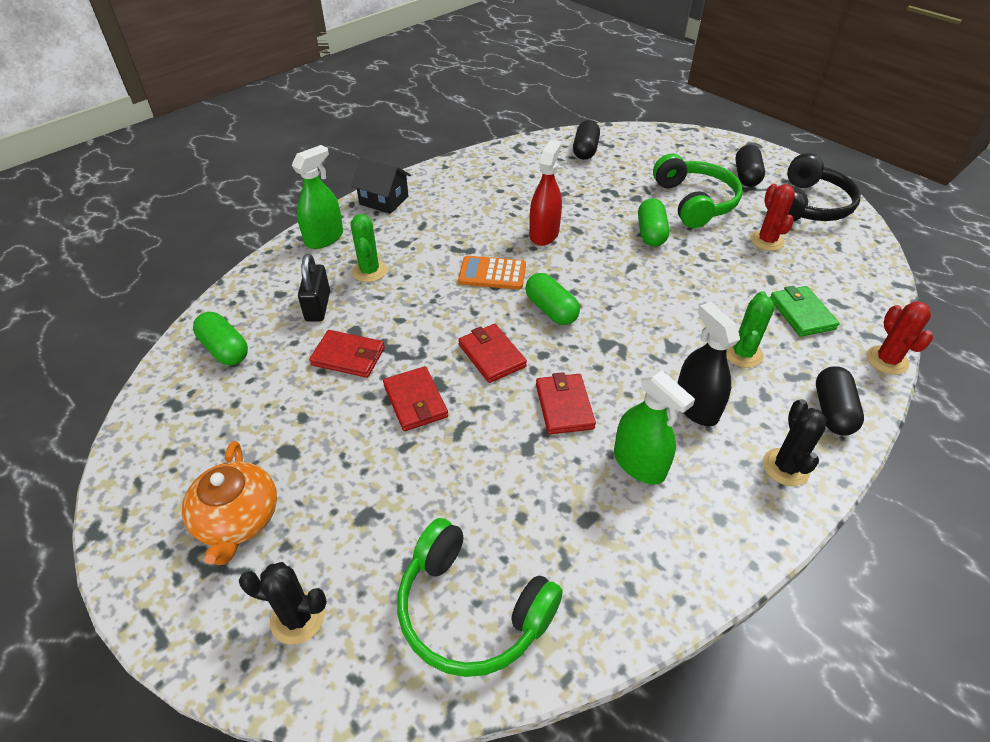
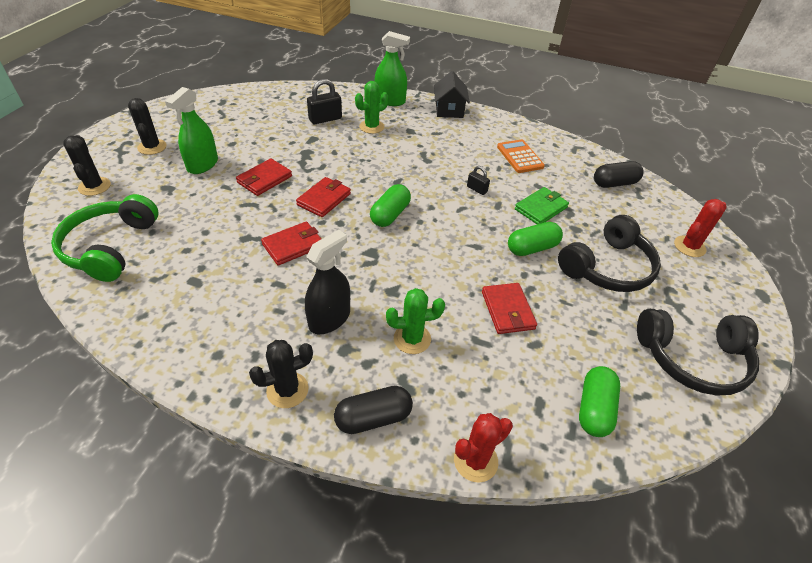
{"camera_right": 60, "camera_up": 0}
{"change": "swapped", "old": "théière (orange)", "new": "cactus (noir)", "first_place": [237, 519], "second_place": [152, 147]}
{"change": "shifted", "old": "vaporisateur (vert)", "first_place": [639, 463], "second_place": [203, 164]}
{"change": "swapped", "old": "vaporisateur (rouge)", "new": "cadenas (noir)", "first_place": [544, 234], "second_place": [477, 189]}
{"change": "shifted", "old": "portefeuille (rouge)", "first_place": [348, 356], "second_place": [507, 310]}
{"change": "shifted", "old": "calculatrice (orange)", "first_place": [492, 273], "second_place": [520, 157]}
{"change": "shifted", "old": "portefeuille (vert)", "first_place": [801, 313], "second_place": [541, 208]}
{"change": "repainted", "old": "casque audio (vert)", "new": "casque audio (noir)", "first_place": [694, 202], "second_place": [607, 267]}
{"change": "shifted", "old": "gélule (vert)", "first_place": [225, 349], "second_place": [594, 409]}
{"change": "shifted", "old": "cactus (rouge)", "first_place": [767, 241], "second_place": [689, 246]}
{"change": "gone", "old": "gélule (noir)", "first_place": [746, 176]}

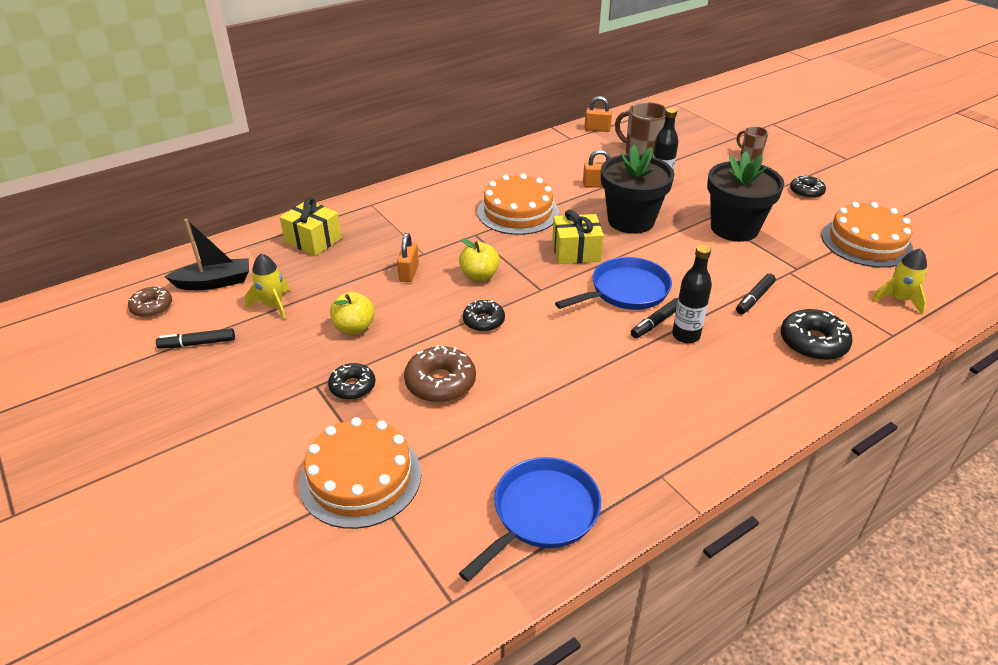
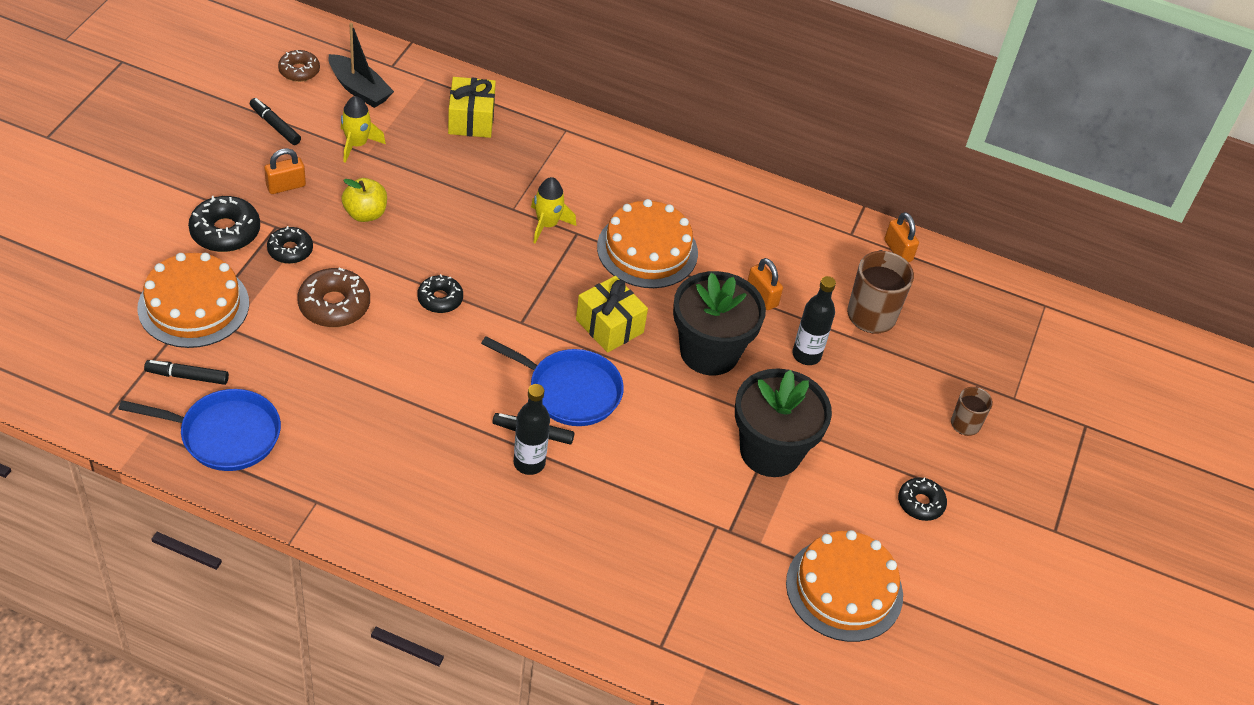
{"camera_right": 50, "camera_up": 10}
{"change": "shifted", "old": "feutre (noir)", "first_place": [754, 298], "second_place": [187, 376]}
{"change": "shifted", "old": "beignet (noir)", "first_place": [813, 343], "second_place": [225, 232]}
{"change": "shifted", "old": "cadenas (orange)", "first_place": [409, 273], "second_place": [286, 186]}
{"change": "shifted", "old": "fusée (jaune)", "first_place": [898, 300], "second_place": [547, 225]}
{"change": "gone", "old": "pomme (jaune)", "first_place": [479, 276]}

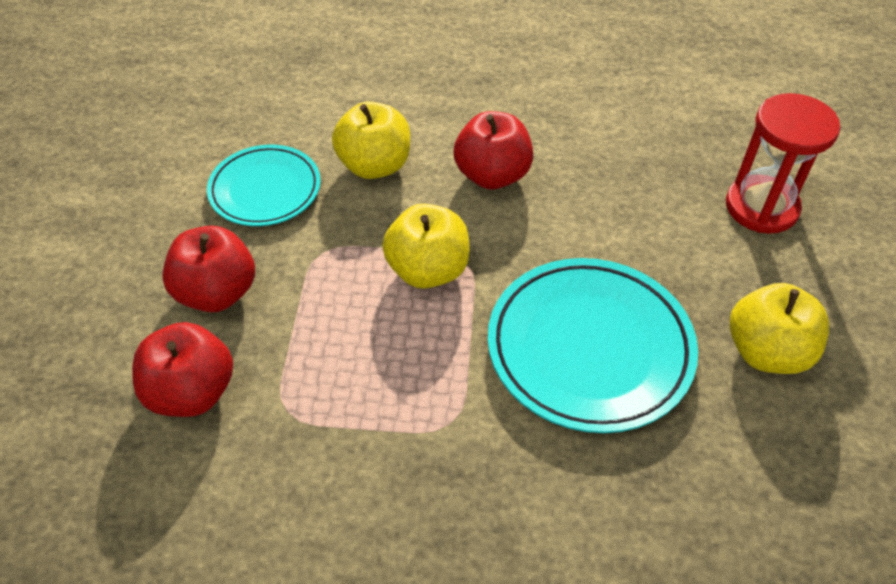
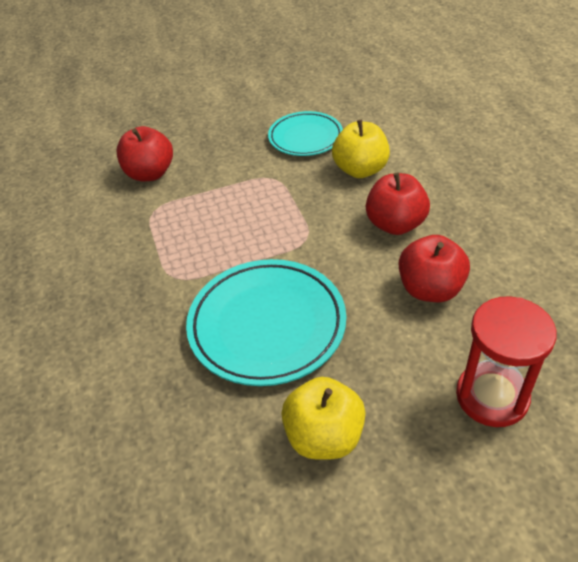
{"camera_right": 70, "camera_up": -5}
{"change": "shifted", "old": "pomme (rouge)", "first_place": [217, 293], "second_place": [430, 289]}
{"change": "gone", "old": "pomme (jaune)", "first_place": [428, 270]}

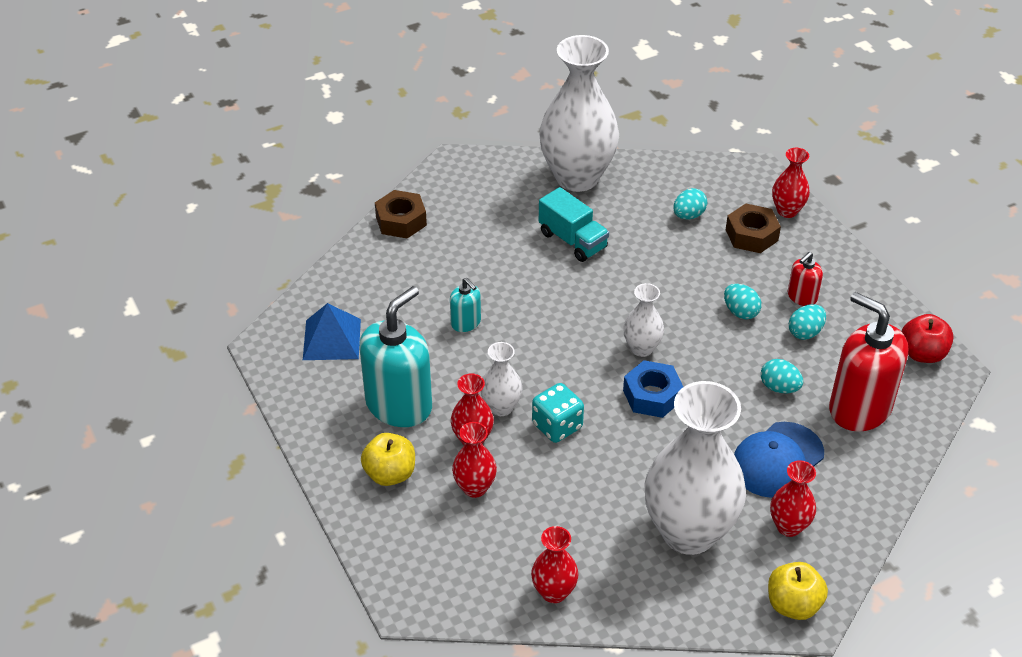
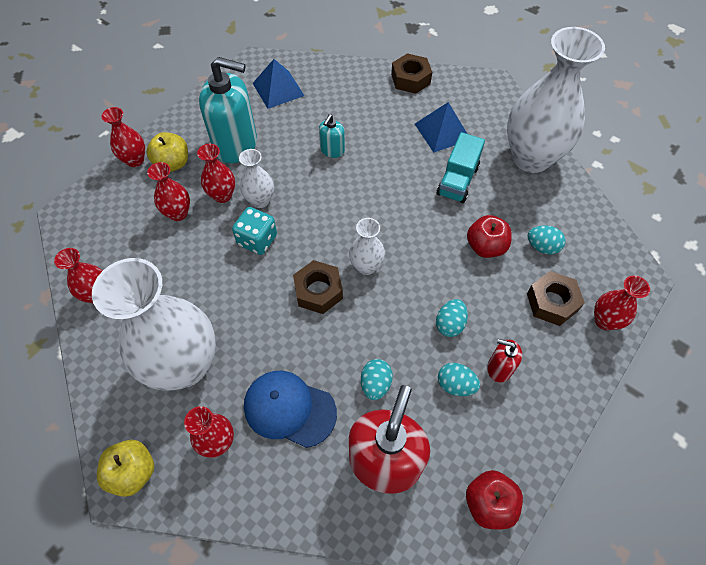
{"camera_right": 65, "camera_up": 15}
{"change": "new", "new": "vase (rouge)", "second_place": [135, 160]}
{"change": "repainted", "old": "écrou (bleu)", "new": "écrou (marron)", "first_place": [652, 395], "second_place": [318, 291]}
{"change": "new", "new": "pyramide (bleu)", "second_place": [442, 131]}
{"change": "new", "new": "pomme (rouge)", "second_place": [485, 247]}

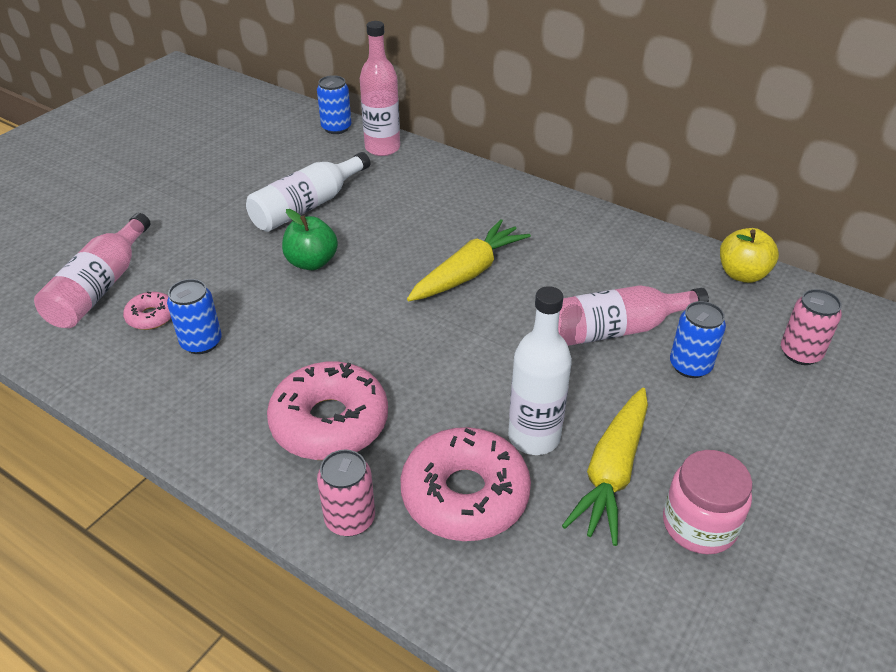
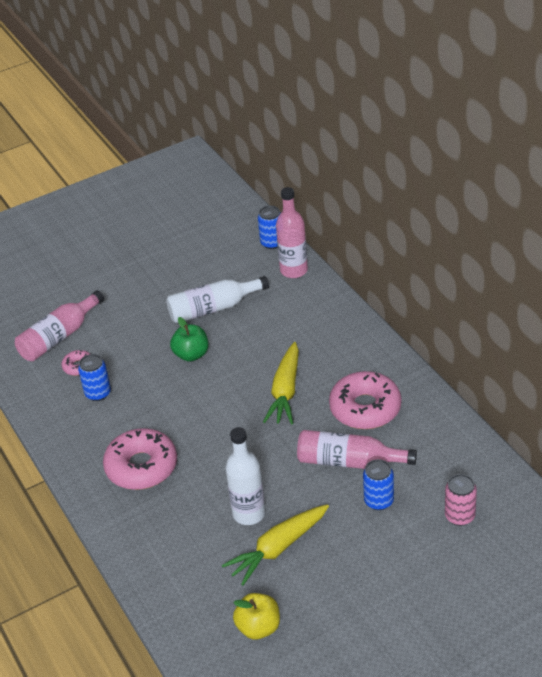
{"camera_right": 30, "camera_up": 0}
{"change": "shifted", "old": "pomme (jaune)", "first_place": [742, 274], "second_place": [258, 627]}
{"change": "rotated", "old": "carotte (jaune)", "first_place": [468, 272], "second_place": [285, 391], "degrees": 120}
{"change": "shifted", "old": "beignet (rose)", "first_place": [465, 495], "second_place": [365, 408]}
{"change": "gone", "old": "canette (rose)", "first_place": [350, 519]}
{"change": "gone", "old": "bocal (rose)", "first_place": [699, 524]}

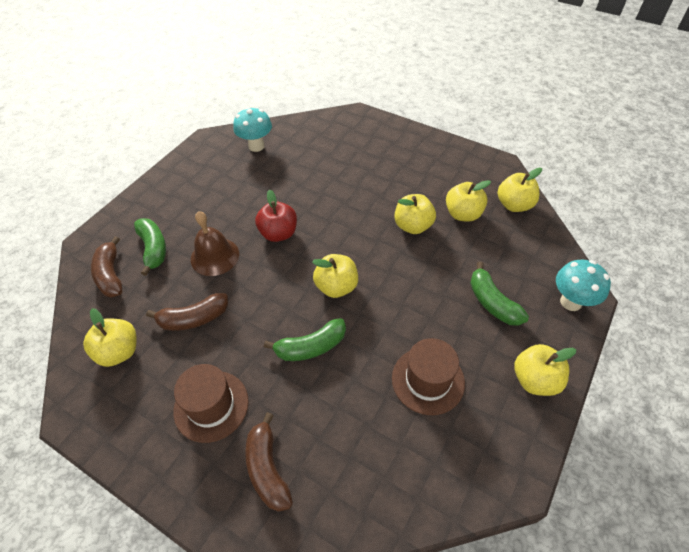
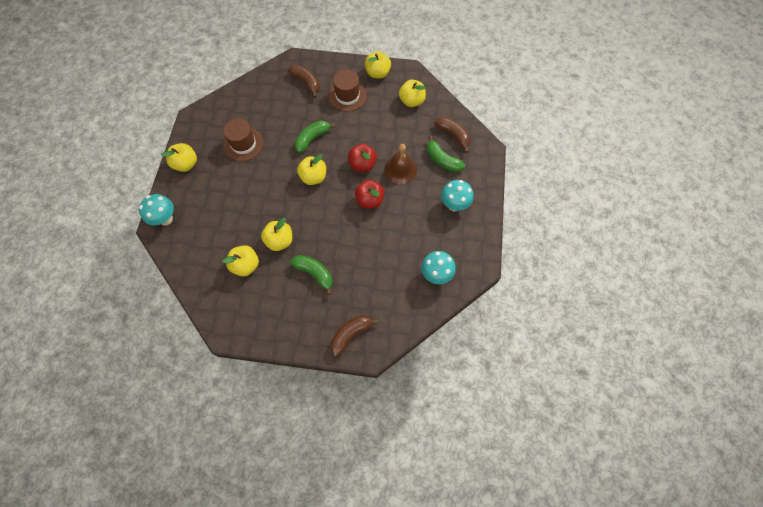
{"camera_right": 155, "camera_up": 15}
{"change": "shifted", "old": "banane (vert)", "first_place": [492, 302], "second_place": [314, 273]}
{"change": "shifted", "old": "banane (marron)", "first_place": [194, 318], "second_place": [351, 334]}
{"change": "new", "new": "pomme (rouge)", "second_place": [362, 164]}
{"change": "shifted", "old": "pomme (jaune)", "first_place": [514, 205], "second_place": [377, 73]}
{"change": "new", "new": "champignon (turquoise)", "second_place": [454, 205]}

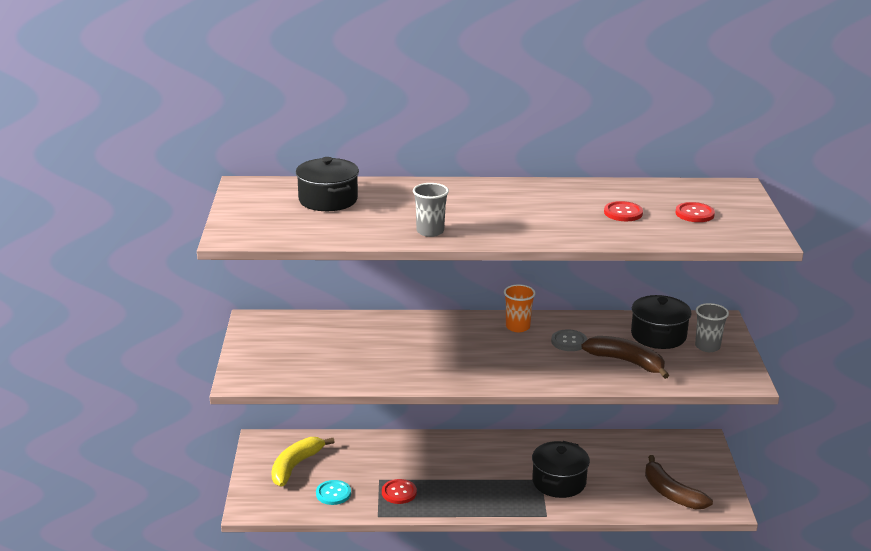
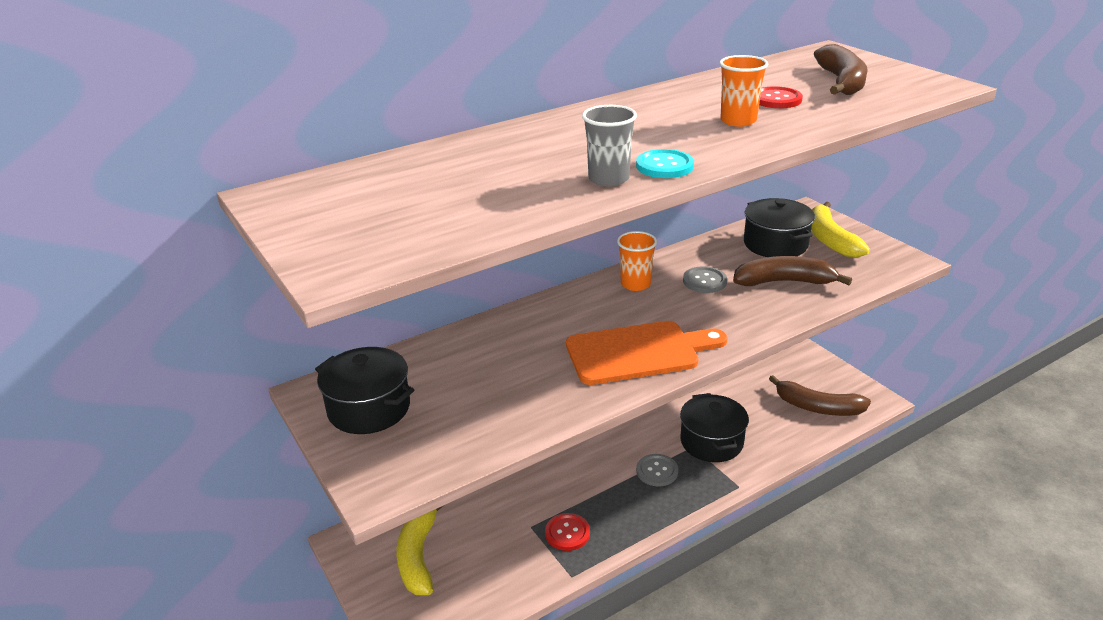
{"camera_right": -30, "camera_up": 5}
{"change": "shifted", "old": "marmite (noir)", "first_place": [328, 200], "second_place": [369, 408]}
{"change": "new", "new": "planche à découper (orange)", "second_place": [638, 352]}
{"change": "shifted", "old": "bouton (turquoise)", "first_place": [333, 493], "second_place": [664, 166]}
{"change": "new", "new": "bouton (gris)", "second_place": [657, 471]}
{"change": "new", "new": "gobelet (orange)", "second_place": [738, 121]}
{"change": "swapped", "old": "gobelet (gris)", "new": "banane (jaune)", "first_place": [707, 346], "second_place": [830, 239]}
{"change": "swapped", "old": "bouton (rouge)", "new": "banane (marron)", "first_place": [694, 214], "second_place": [841, 82]}

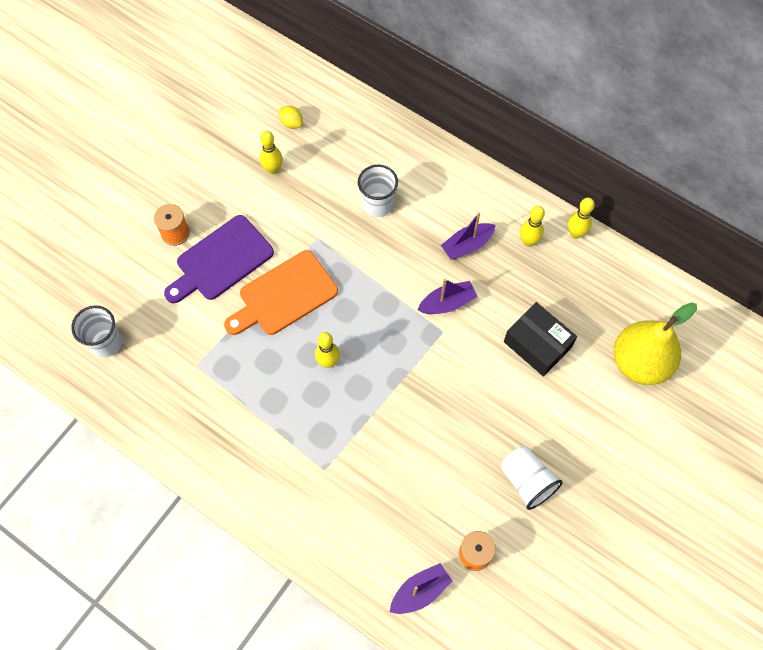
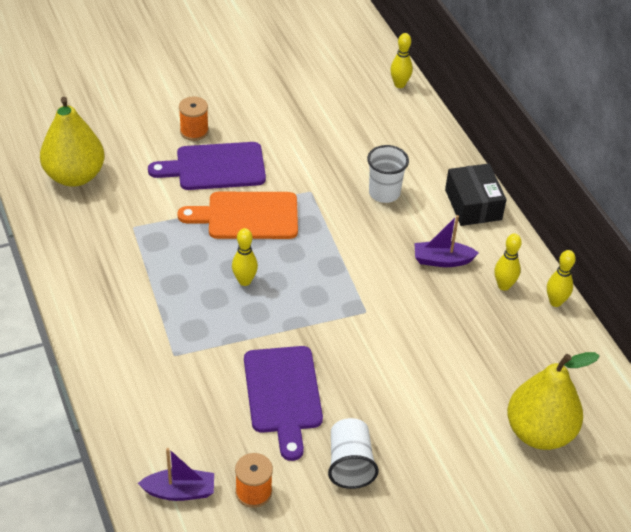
{"camera_right": 30, "camera_up": -20}
{"change": "swapped", "old": "gobelet (blanc)", "new": "poire (jaune)", "first_place": [106, 343], "second_place": [74, 176]}
{"change": "new", "new": "planche à découper (violet)", "second_place": [283, 394]}
{"change": "shifted", "old": "quille (jaune)", "first_place": [273, 169], "second_place": [399, 84]}
{"change": "shifted", "old": "boîte (noir)", "first_place": [537, 344], "second_place": [473, 204]}
{"change": "gone", "old": "citron (jaune)", "first_place": [291, 123]}
{"change": "gone", "old": "bateau (violet)", "first_place": [447, 303]}

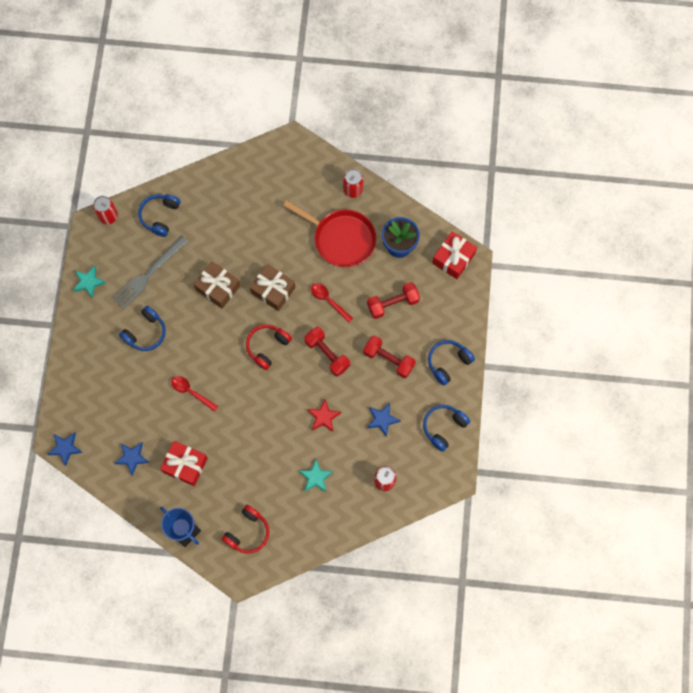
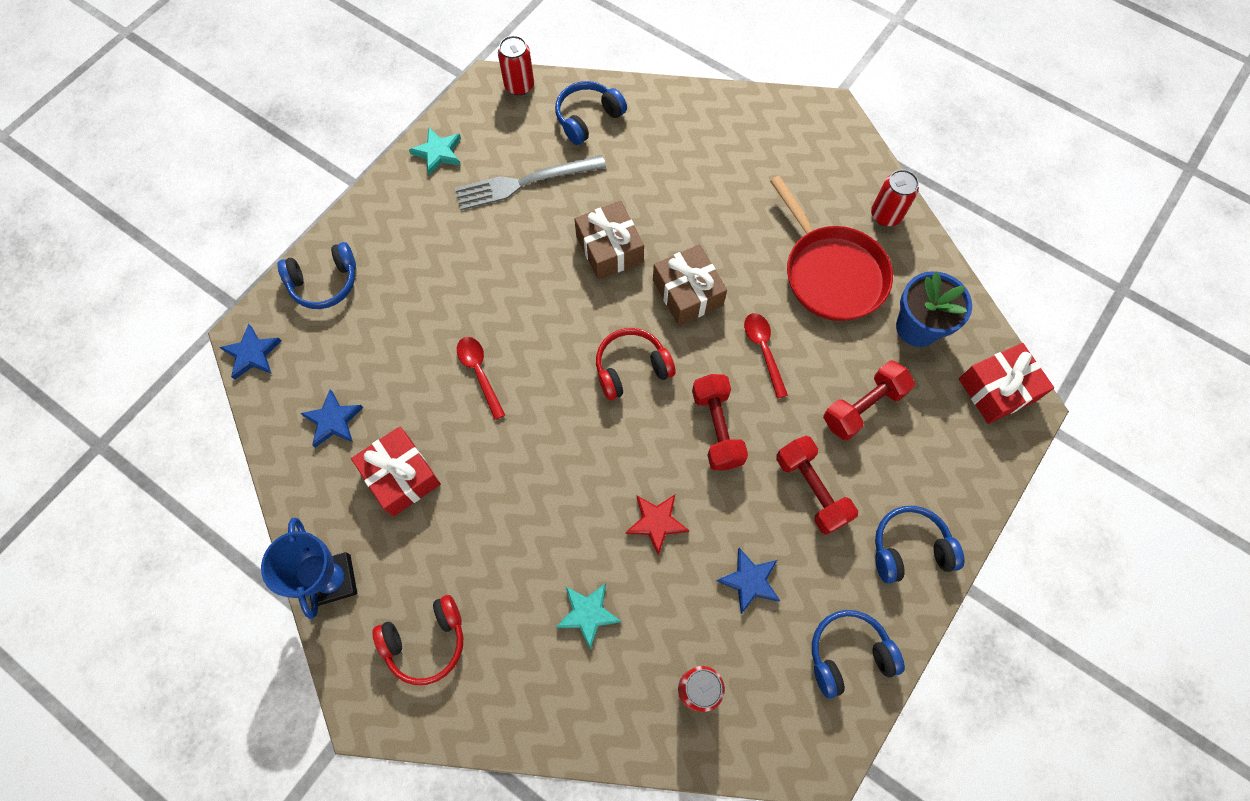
{"camera_right": 30, "camera_up": -5}
{"change": "shifted", "old": "casque audio (bleu)", "first_place": [145, 333], "second_place": [325, 283]}
{"change": "rotated", "old": "haltère (rouge)", "first_place": [393, 303], "second_place": [863, 407], "degrees": -45}

